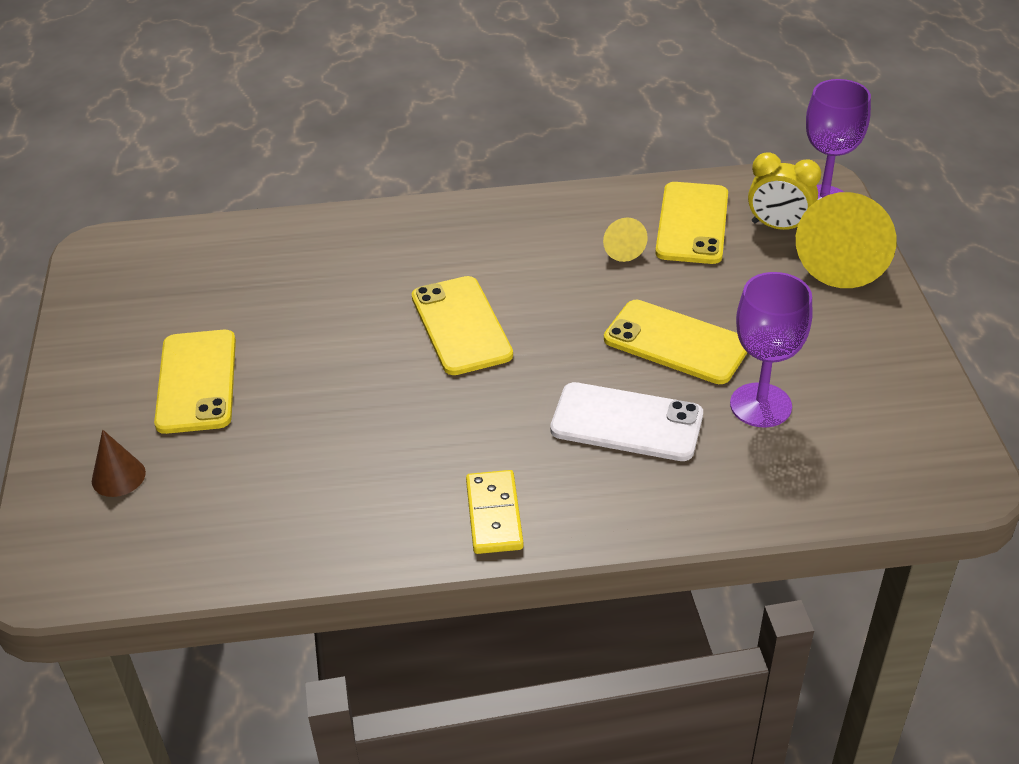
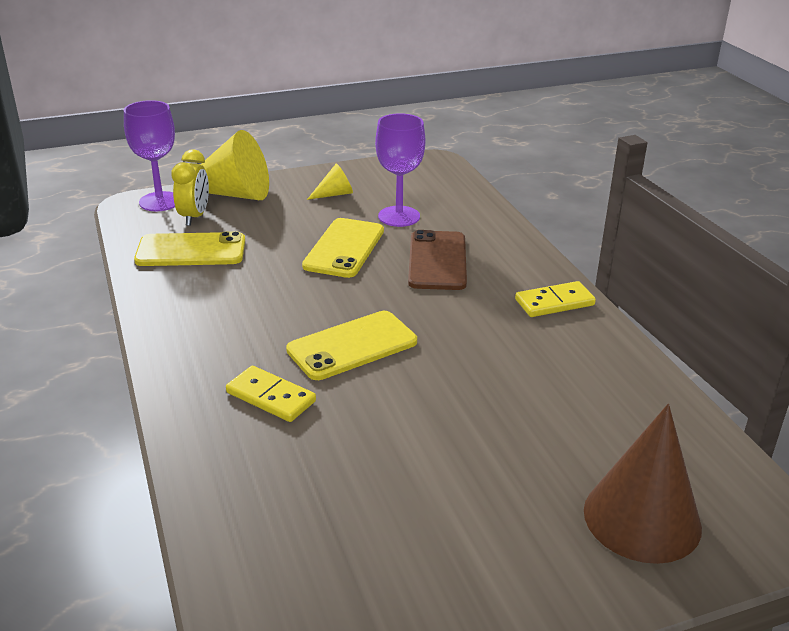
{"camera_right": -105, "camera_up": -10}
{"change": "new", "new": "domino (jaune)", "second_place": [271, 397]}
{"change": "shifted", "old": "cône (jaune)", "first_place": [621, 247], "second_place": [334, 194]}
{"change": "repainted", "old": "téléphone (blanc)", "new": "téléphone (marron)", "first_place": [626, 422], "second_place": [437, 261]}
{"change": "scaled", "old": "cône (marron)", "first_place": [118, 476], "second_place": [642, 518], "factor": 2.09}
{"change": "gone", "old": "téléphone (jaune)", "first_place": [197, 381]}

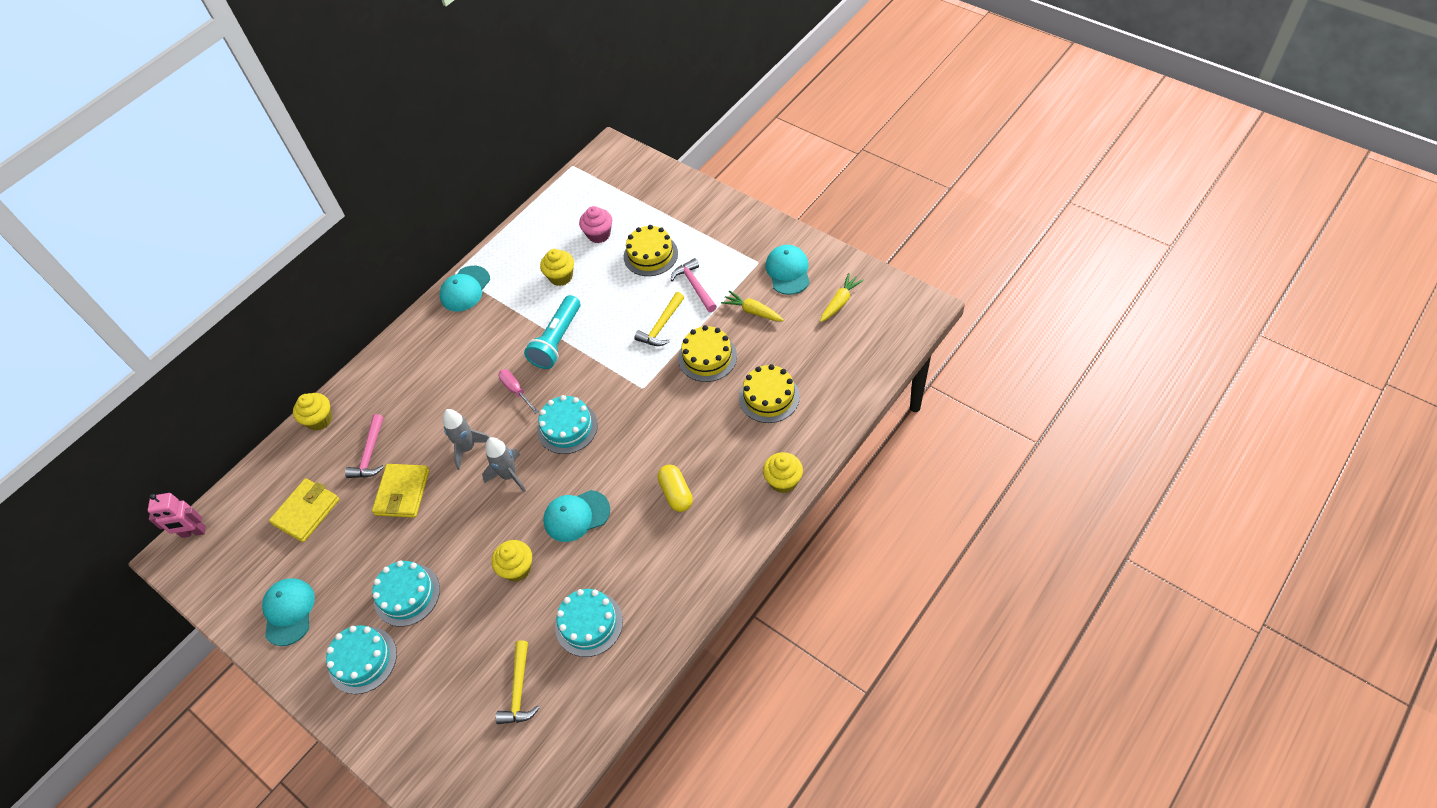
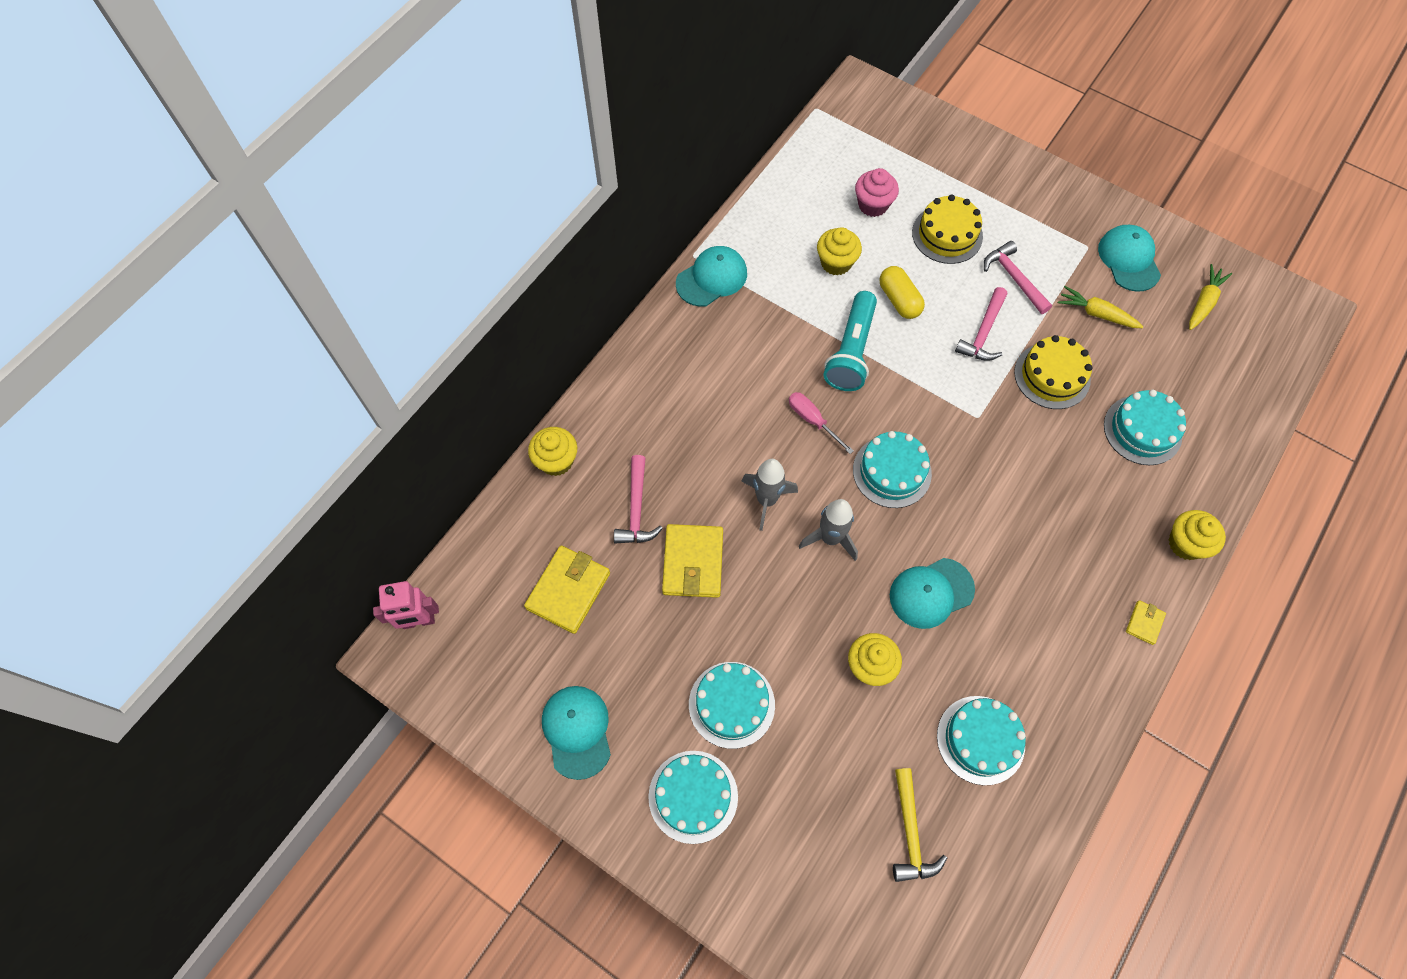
{"camera_right": -10, "camera_up": 10}
{"change": "rotated", "old": "casquette (turquoise)", "first_place": [465, 289], "second_place": [712, 278], "degrees": -150}
{"change": "shifted", "old": "gélule (jaune)", "first_place": [676, 493], "second_place": [899, 300]}
{"change": "repainted", "old": "marteau (jaune)", "new": "marteau (rose)", "first_place": [661, 326], "second_place": [983, 332]}
{"change": "repainted", "old": "gâteau (jaune)", "new": "gâteau (turquoise)", "first_place": [769, 397], "second_place": [1142, 430]}
{"change": "new", "new": "portefeuille (jaune)", "second_place": [1144, 623]}

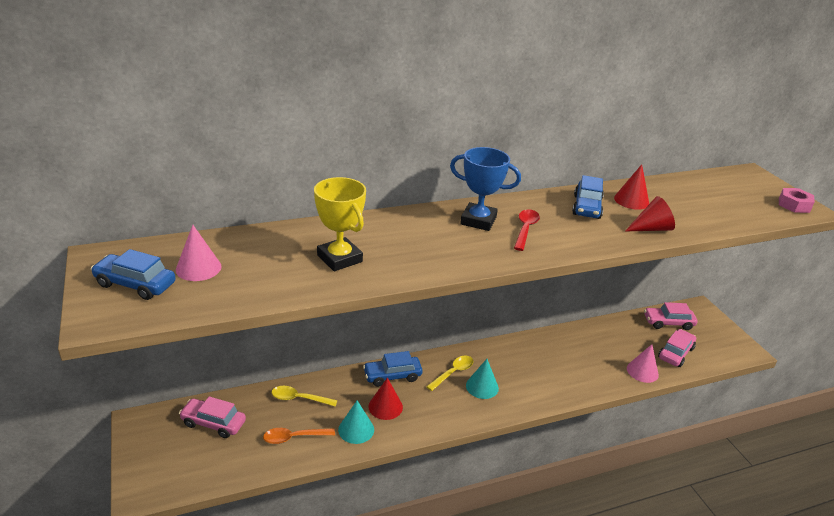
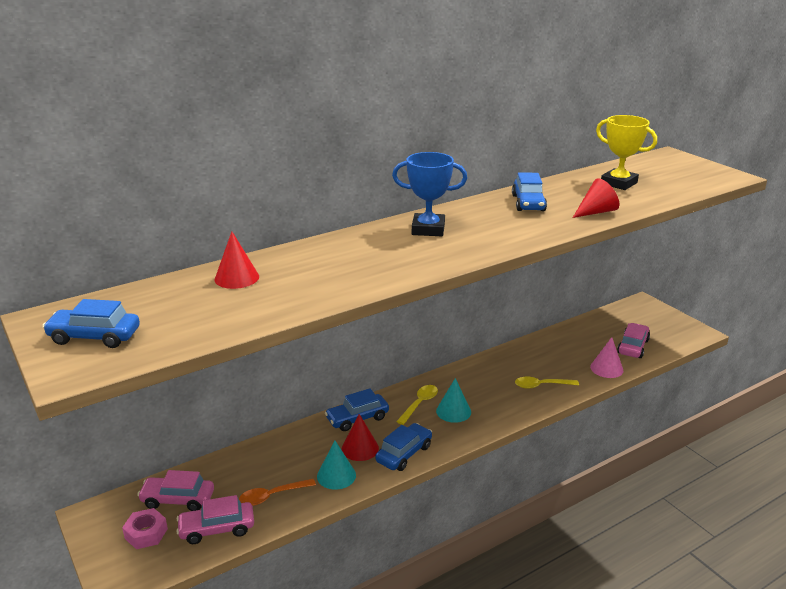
{"camera_right": -10, "camera_up": -5}
{"change": "shifted", "old": "écrou (rose)", "first_place": [794, 205], "second_place": [146, 533]}
{"change": "shifted", "old": "voiture (rose)", "first_place": [668, 323], "second_place": [217, 529]}
{"change": "shifted", "old": "cône (rouge)", "first_place": [631, 200], "second_place": [237, 278]}
{"change": "new", "new": "voiture (bleu)", "second_place": [404, 454]}
{"change": "shifted", "old": "cuillère (jaune)", "first_place": [299, 399], "second_place": [541, 385]}
{"change": "shifted", "old": "trophée (jaune)", "first_place": [339, 258], "second_place": [618, 183]}
{"change": "gone", "old": "cône (rose)", "first_place": [198, 268]}
{"change": "gone", "old": "cuillère (rouge)", "first_place": [525, 229]}

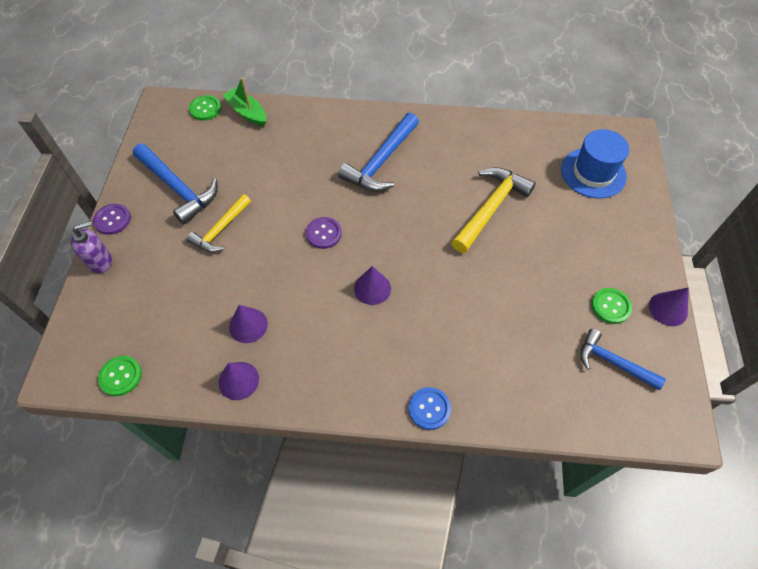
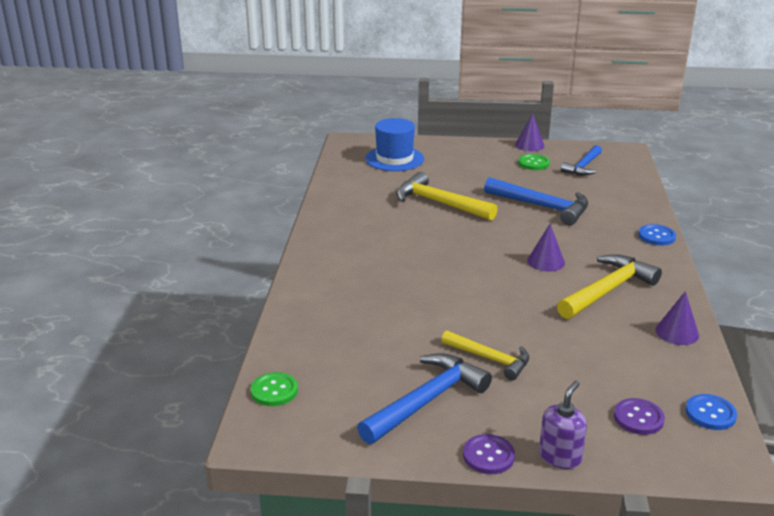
{"camera_right": -90, "camera_up": -30}
{"change": "shifted", "old": "marteau (bleu)", "first_place": [381, 162], "second_place": [542, 206]}
{"change": "rotated", "old": "distributeur de savon (violet)", "first_place": [100, 261], "second_place": [560, 457], "degrees": 60}
{"change": "new", "new": "marteau (jaune)", "second_place": [607, 290]}
{"change": "shifted", "old": "bouton (violet)", "first_place": [323, 233], "second_place": [638, 418]}
{"change": "repainted", "old": "bouton (vert)", "new": "bouton (bleu)", "first_place": [120, 376], "second_place": [710, 413]}
{"change": "gone", "old": "bateau (vert)", "first_place": [247, 112]}
{"change": "gone", "old": "cône (violet)", "first_place": [248, 325]}

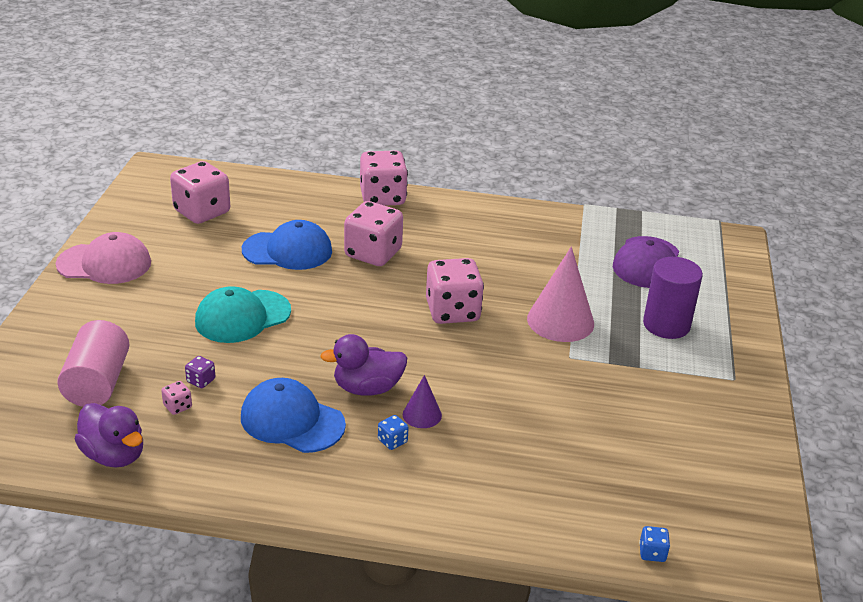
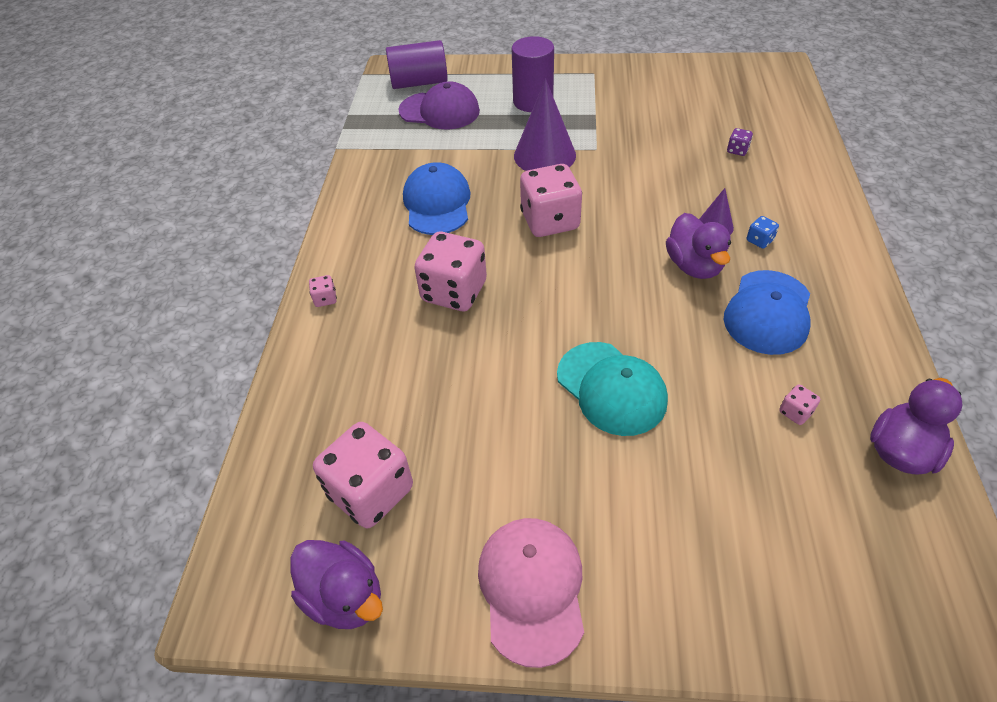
{"camera_right": -90, "camera_up": 15}
{"change": "new", "new": "canard (violet)", "second_place": [345, 596]}
{"change": "scaled", "old": "dé (rose)", "first_place": [382, 197], "second_place": [325, 299], "factor": 0.41}
{"change": "new", "new": "cylindre (violet)", "second_place": [419, 82]}
{"change": "shifted", "old": "casquette (bleu)", "first_place": [288, 250], "second_place": [437, 203]}
{"change": "repainted", "old": "cône (rose)", "new": "cône (violet)", "first_place": [560, 321], "second_place": [544, 155]}
{"change": "shifted", "old": "dé (violet)", "first_place": [201, 381], "second_place": [737, 150]}
{"change": "gone", "old": "cylindre (rose)", "first_place": [97, 383]}
{"change": "gone", "old": "dé (bleu)", "first_place": [652, 553]}

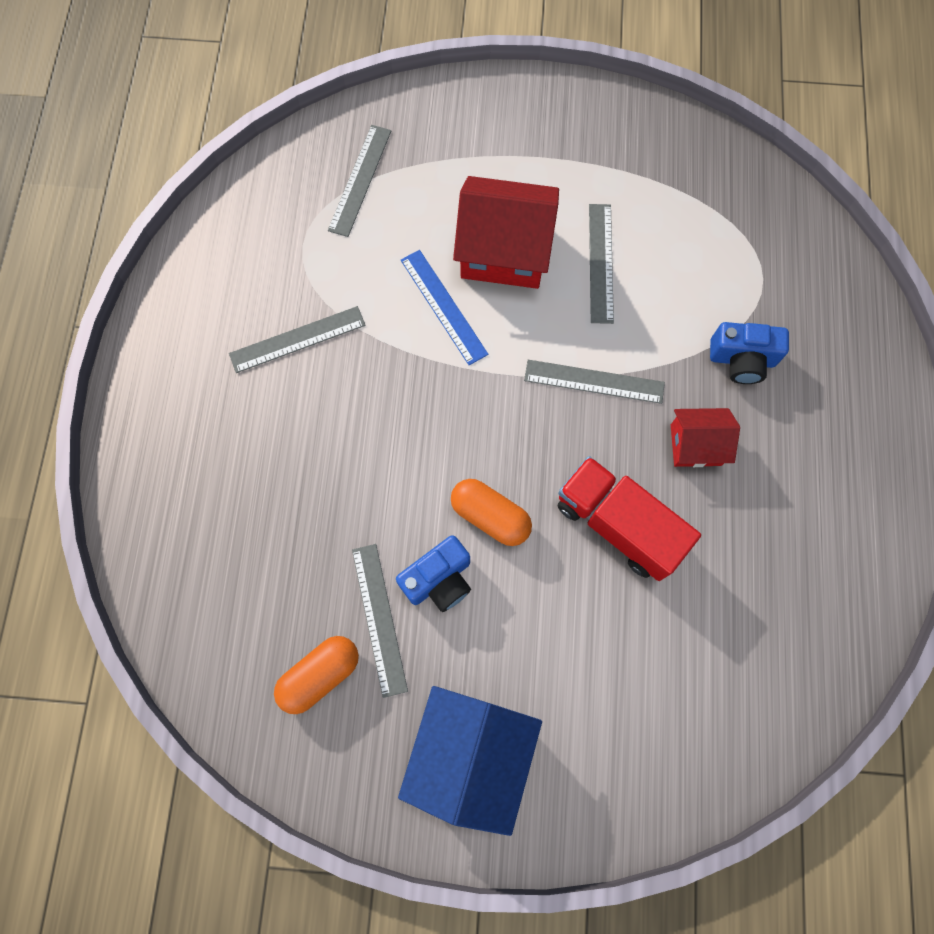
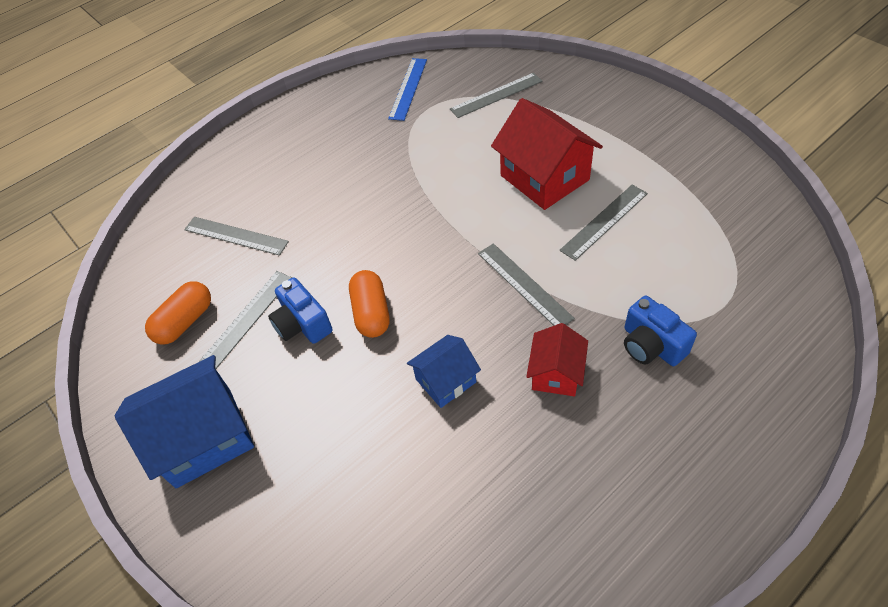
{"camera_right": 50, "camera_up": -20}
{"change": "rotated", "old": "gélule (orange)", "first_place": [320, 675], "second_place": [185, 322], "degrees": -60}
{"change": "shifted", "old": "règle (gris)", "first_place": [297, 339], "second_place": [236, 236]}
{"change": "rotated", "old": "appareil photo (bleu)", "first_place": [439, 579], "second_place": [302, 324], "degrees": 45}
{"change": "shifted", "old": "règle (bleu)", "first_place": [443, 306], "second_place": [408, 88]}
{"change": "swapped", "old": "camion (rouge)", "new": "maison (bleu)", "first_place": [618, 525], "second_place": [446, 380]}
{"change": "rotated", "old": "maison (rouge)", "first_place": [695, 445], "second_place": [556, 373], "degrees": 60}

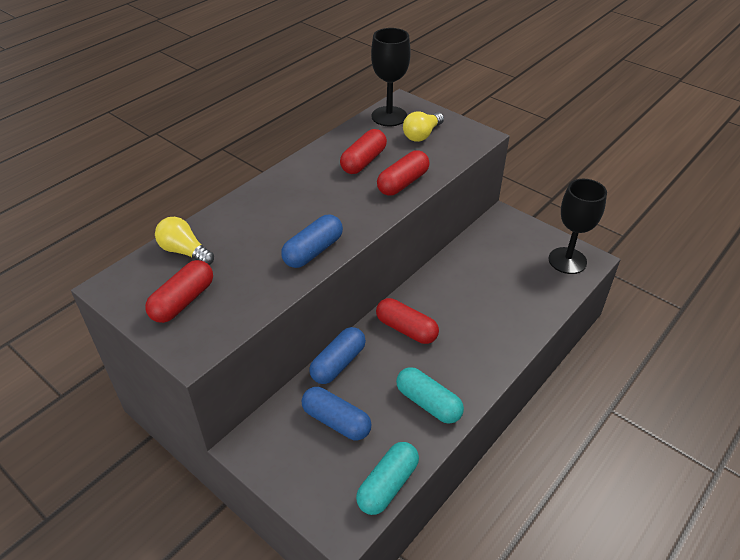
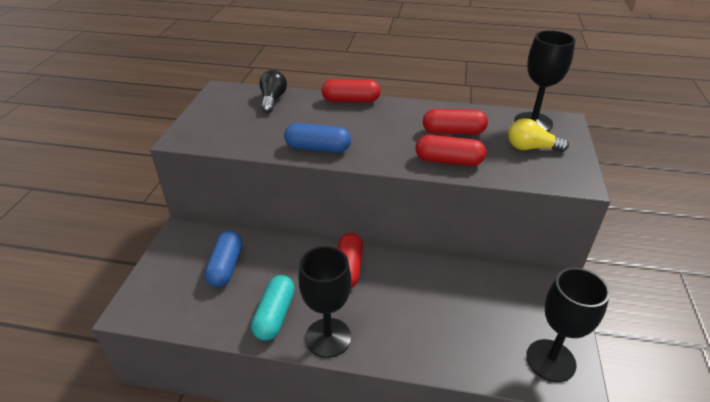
{"camera_right": 60, "camera_up": -5}
{"change": "repainted", "old": "ampoule (jaune)", "new": "ampoule (noir)", "first_place": [184, 251], "second_place": [272, 100]}
{"change": "new", "new": "verre à pied (noir)", "second_place": [328, 337]}
{"change": "shifted", "old": "gélule (rouge)", "first_place": [183, 301], "second_place": [351, 100]}
{"change": "gone", "old": "gélule (bleu)", "first_place": [338, 363]}
{"change": "gone", "old": "gélule (turquoise)", "first_place": [387, 485]}

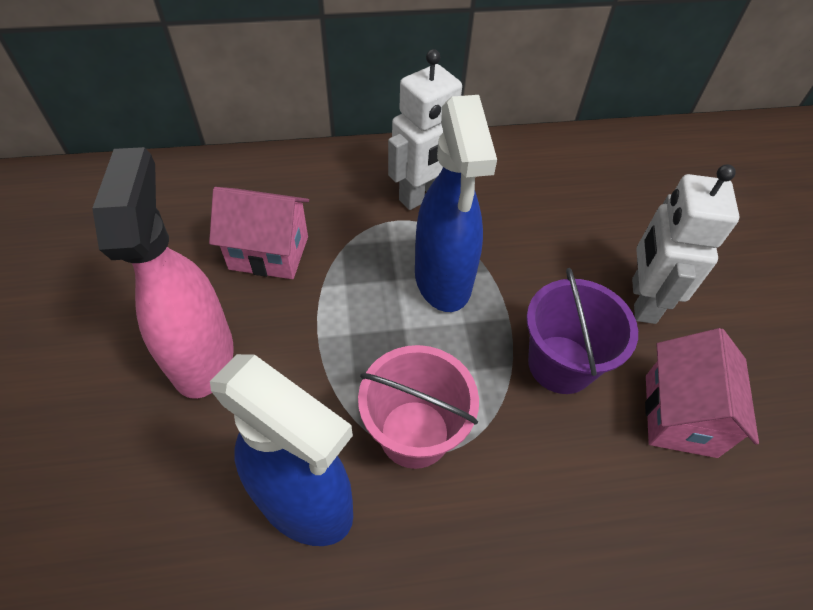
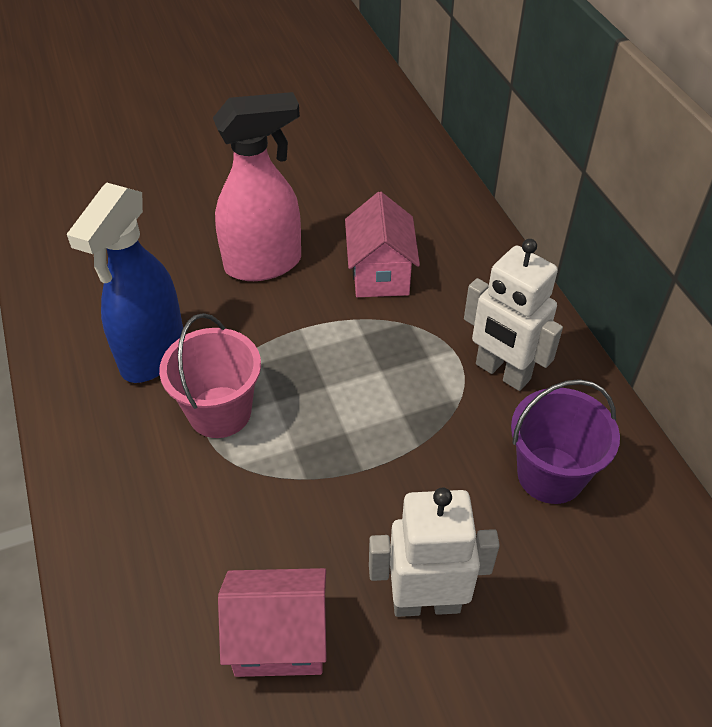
{"camera_right": 80, "camera_up": -5}
{"change": "shifted", "old": "seau (violet)", "first_place": [560, 364], "second_place": [550, 475]}
{"change": "gone", "old": "vaporisateur (bleu)", "first_place": [443, 280]}

